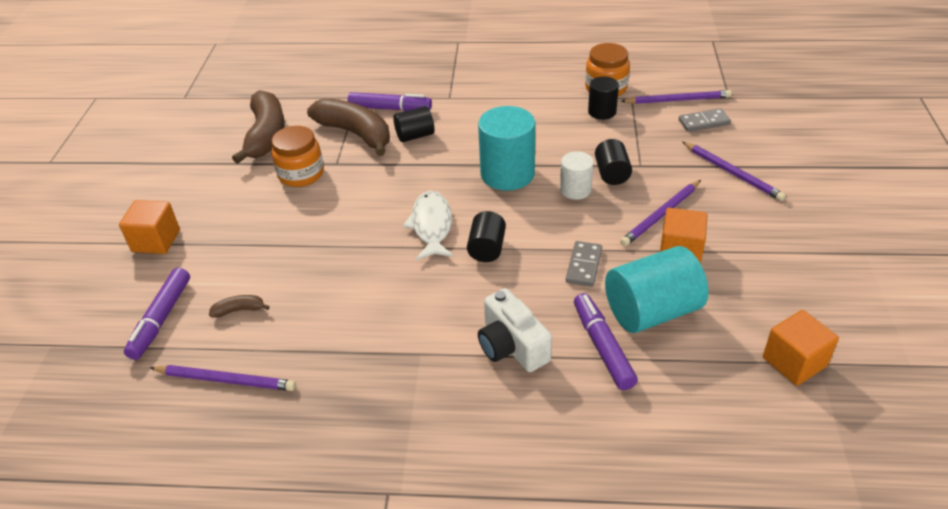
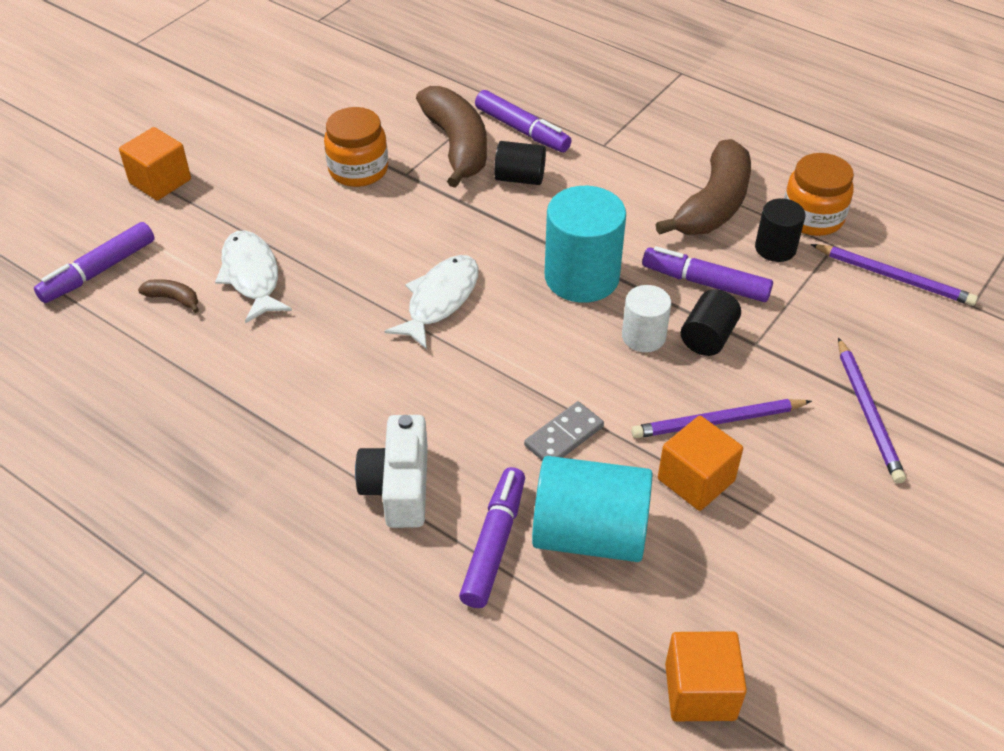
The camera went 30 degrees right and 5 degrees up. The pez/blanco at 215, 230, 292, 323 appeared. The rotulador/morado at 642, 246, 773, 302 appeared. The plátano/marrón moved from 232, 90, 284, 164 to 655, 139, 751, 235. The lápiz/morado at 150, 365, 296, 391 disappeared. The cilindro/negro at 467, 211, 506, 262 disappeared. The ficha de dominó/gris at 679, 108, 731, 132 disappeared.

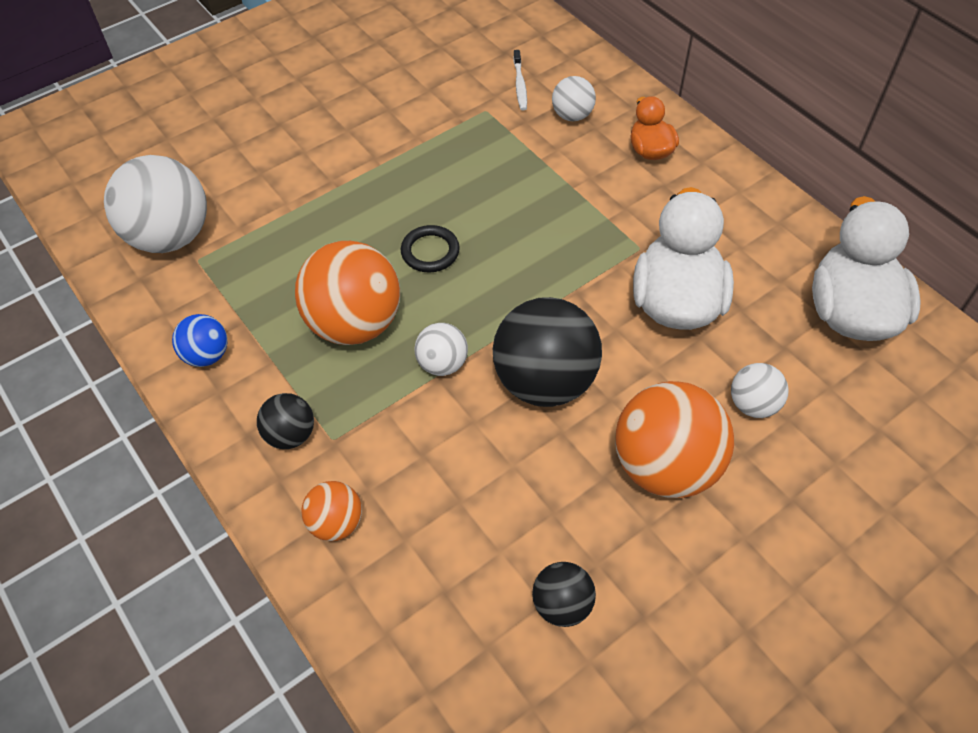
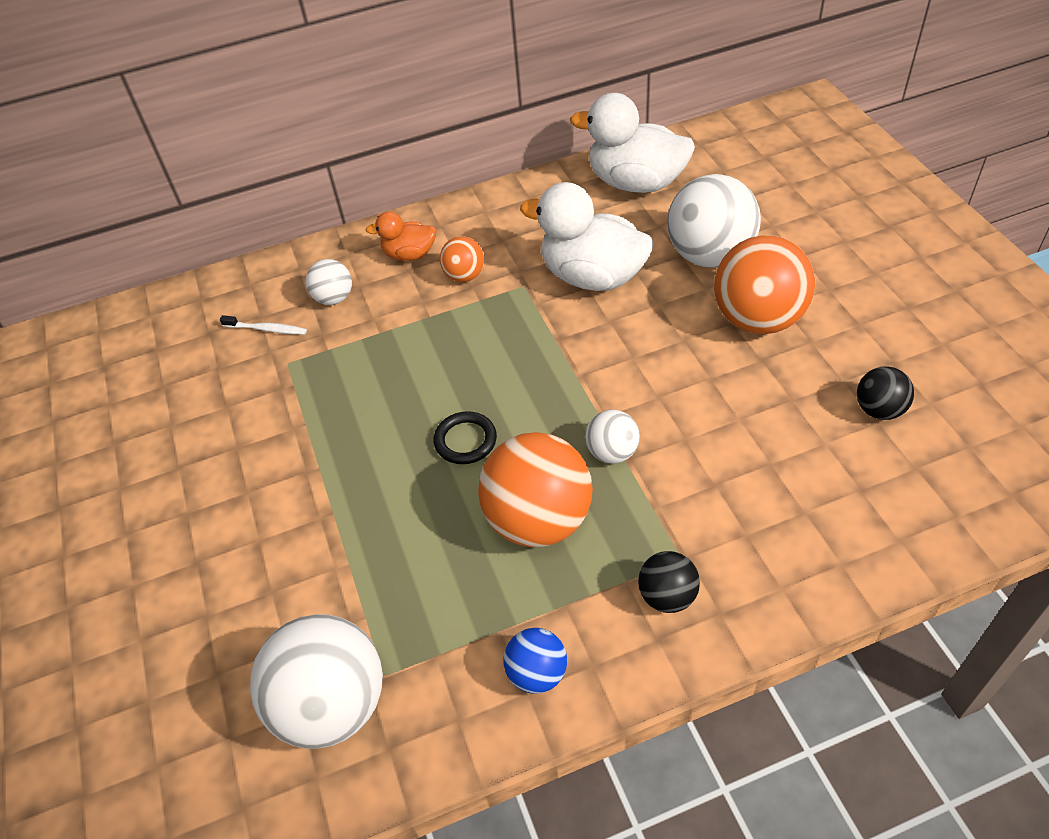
The camera went 70 degrees left and 5 degrees down. The pelota/naranja moved from 302, 481, 362, 541 to 440, 236, 485, 282. The pelota/blanco at 731, 363, 788, 418 changed to 1.97 times the size. The pelota/negro at 493, 297, 602, 407 disappeared.

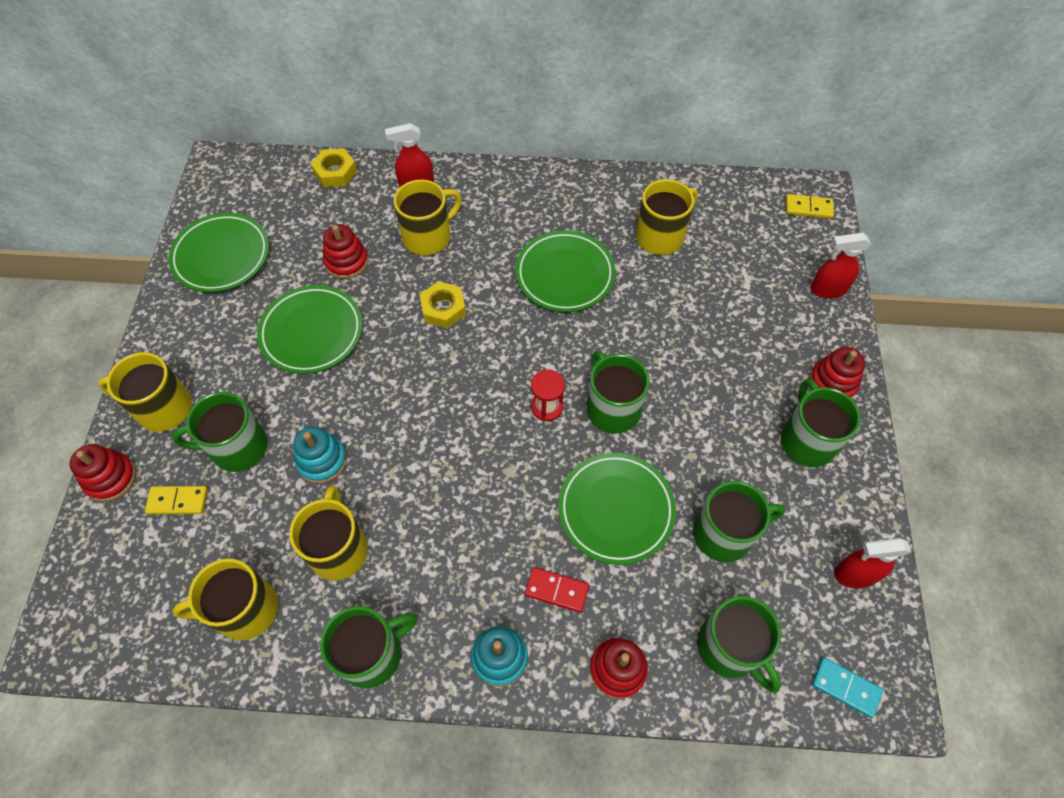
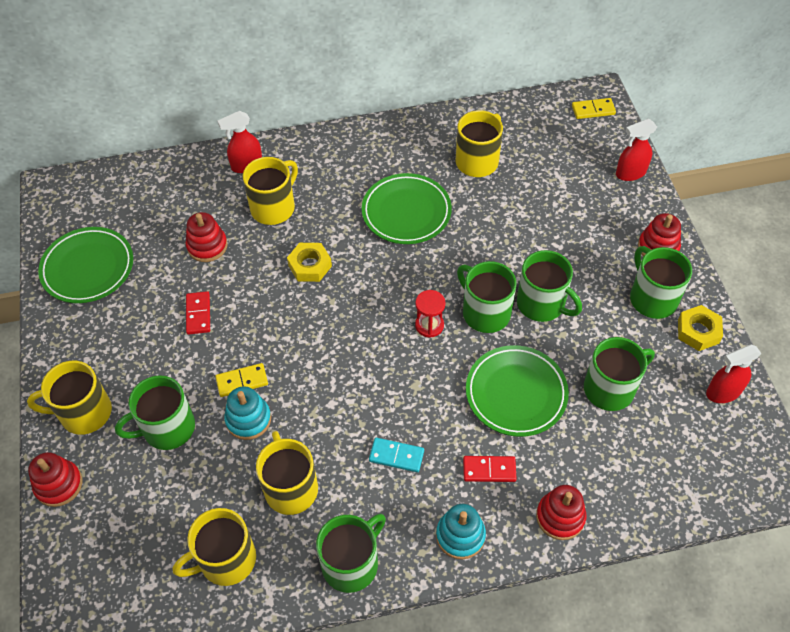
The camera went 15 degrees left and 5 degrees down. The plato/verde at 257, 285, 363, 374 was replaced by the ficha de dominó/rojo at 186, 291, 210, 335. The ficha de dominó/amarillo moved from 145, 486, 208, 514 to 215, 363, 268, 397. The ficha de dominó/turquesa moved from 812, 657, 883, 718 to 369, 438, 424, 472. The taza/verde moved from 697, 596, 781, 692 to 517, 250, 582, 322. The tuerca/amarillo moved from 311, 148, 357, 187 to 678, 305, 723, 351.

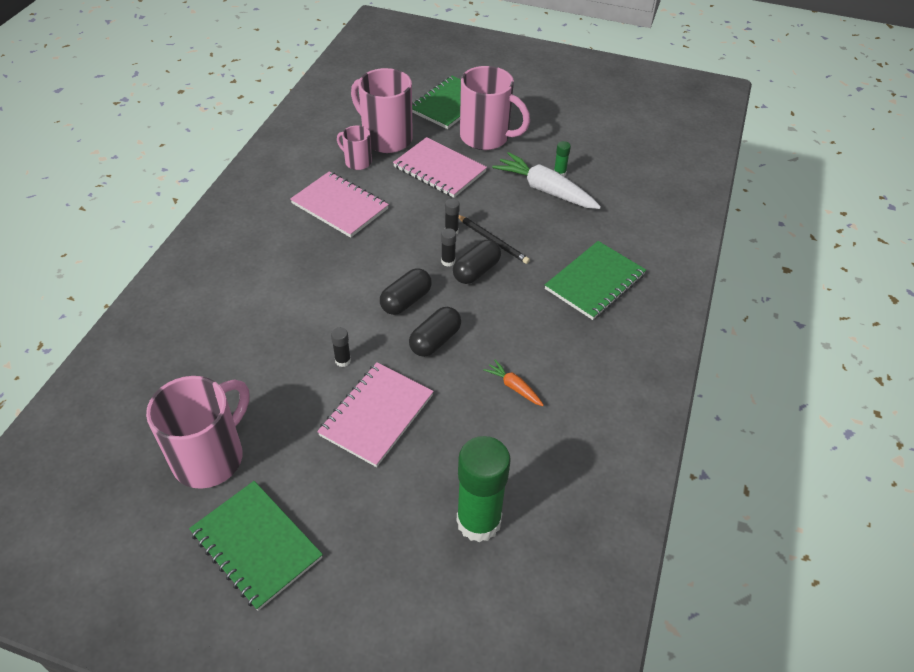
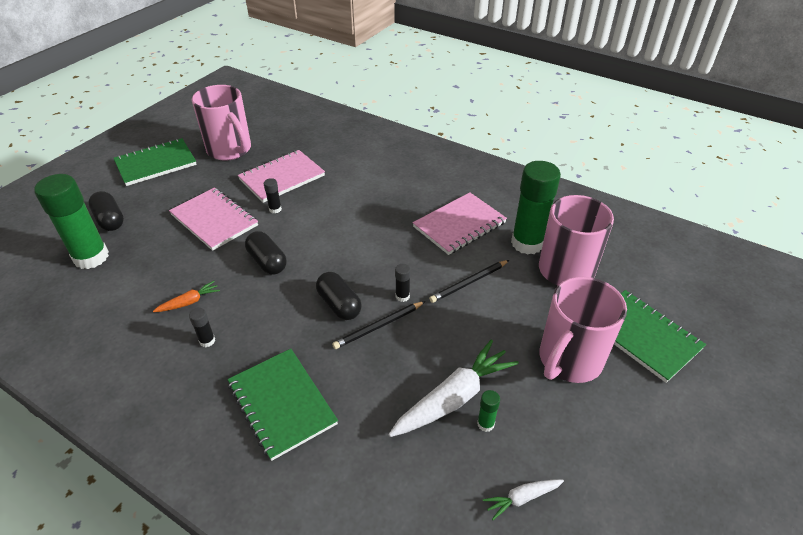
The camera went 105 degrees right and 5 degrees down. The cápsula/negro moved from 380, 268, 432, 315 to 88, 191, 124, 231. The barra de pegamento/negro moved from 441, 228, 456, 267 to 189, 308, 215, 347. The cuaderno/rosa moved from 393, 137, 487, 198 to 238, 150, 325, 203. The lápiz/negro at 429, 260, 509, 303 appeared. The zanahoria/blanco at 483, 479, 564, 520 appeared. The taza/rosa at 337, 126, 372, 170 was replaced by the barra de pegamento/verde at 511, 161, 561, 254.

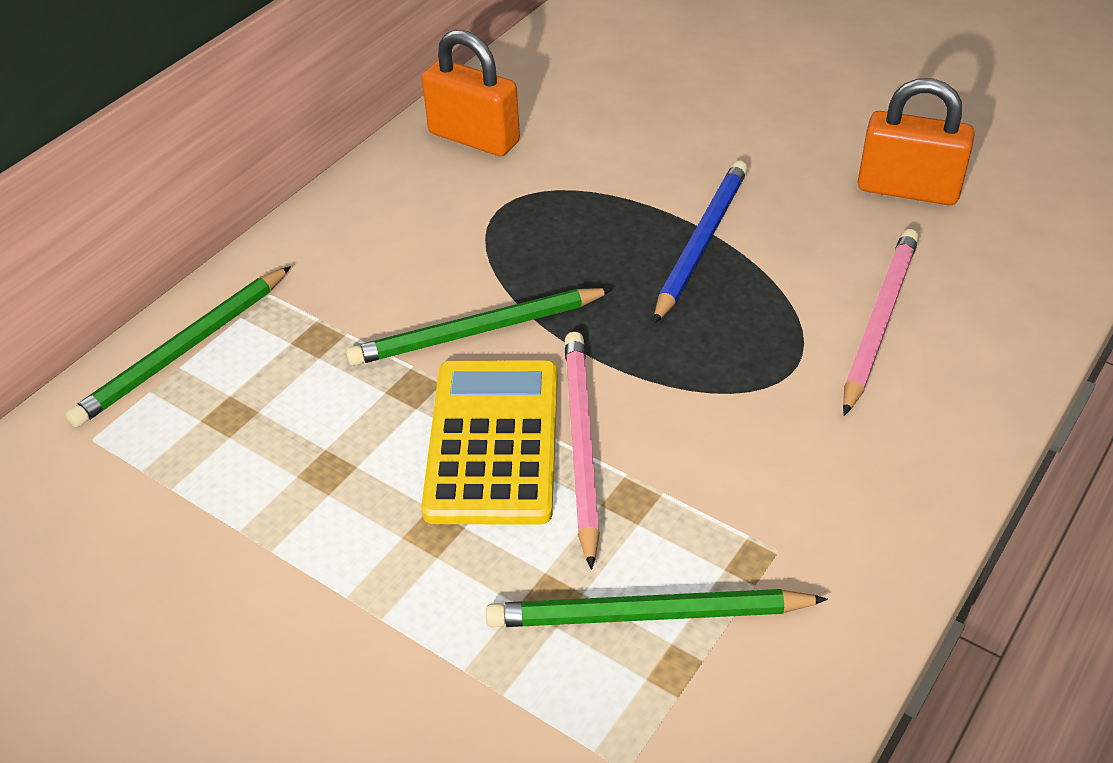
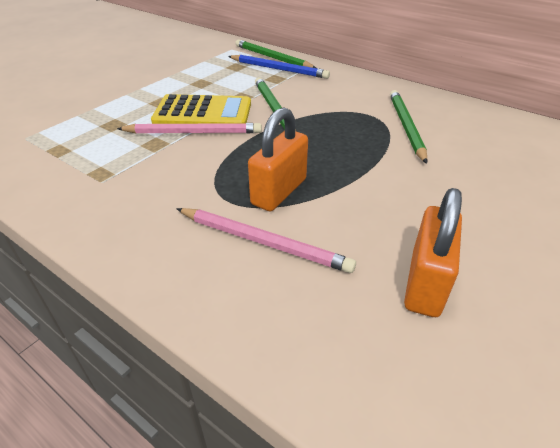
The camera went 90 degrees right and 5 degrees down. The lápiz/azul moved from 653, 161, 748, 324 to 228, 55, 330, 79. The candado/naranja moved from 422, 30, 520, 156 to 248, 107, 308, 211. The lápiz/verde moved from 486, 589, 828, 627 to 390, 90, 427, 164.

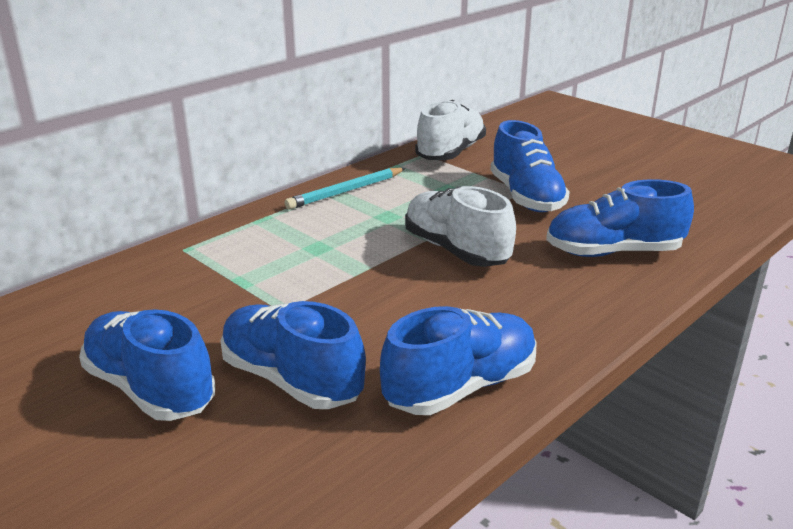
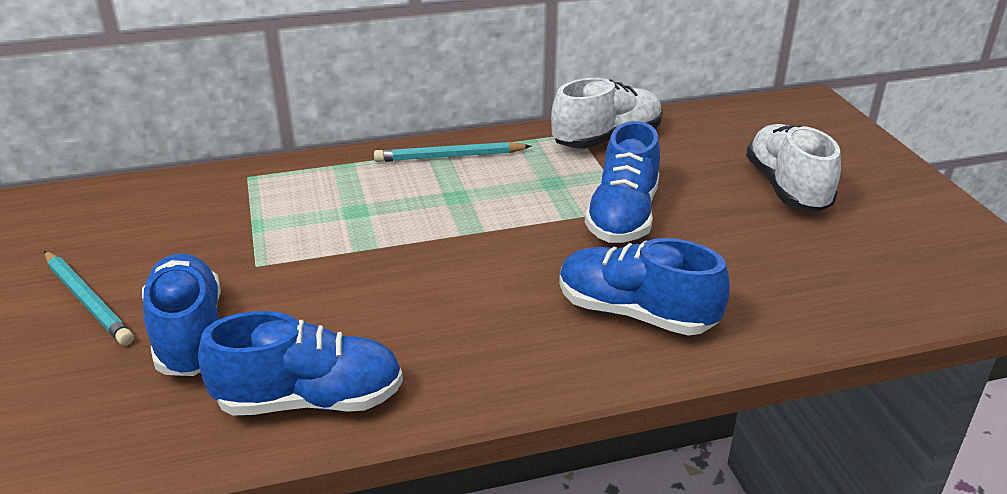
The camera went 30 degrees right and 5 degrees up. The zapato/azul at 79, 309, 215, 421 was replaced by the lápiz/turquesa at 44, 251, 134, 346. The zapato/blanco moved from 405, 186, 516, 267 to 746, 124, 841, 212.

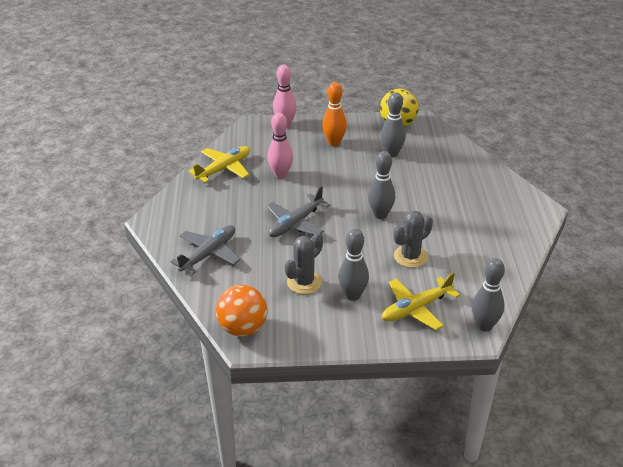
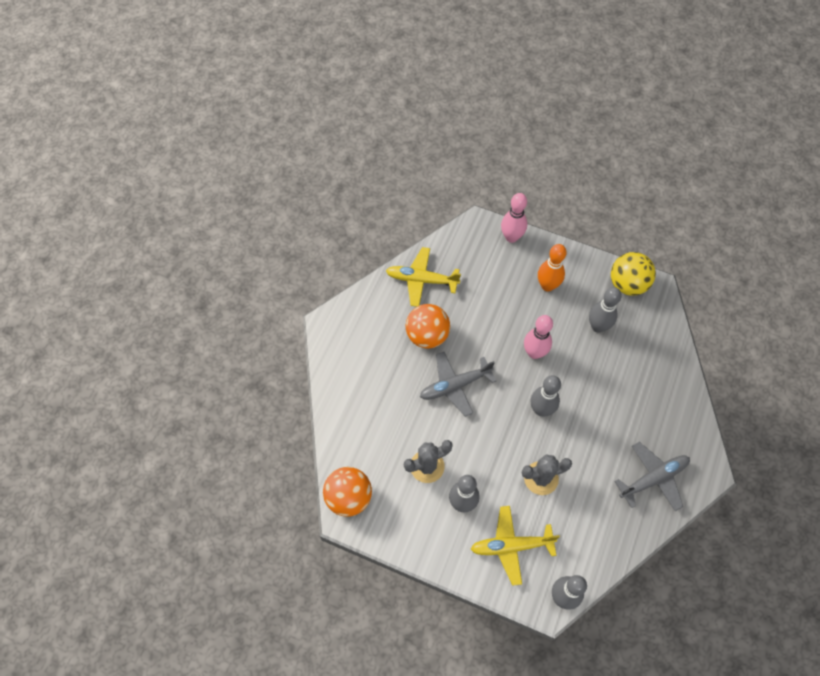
The camera went 25 degrees right and 25 degrees up. The avión/amarillo at 189, 146, 250, 183 turned 150 degrees counterclockwise. The pelota/naranja at 406, 304, 450, 349 appeared. The bolo/rosa moved from 268, 113, 293, 179 to 524, 315, 553, 359. The avión/gris moved from 170, 225, 240, 275 to 615, 442, 690, 511.

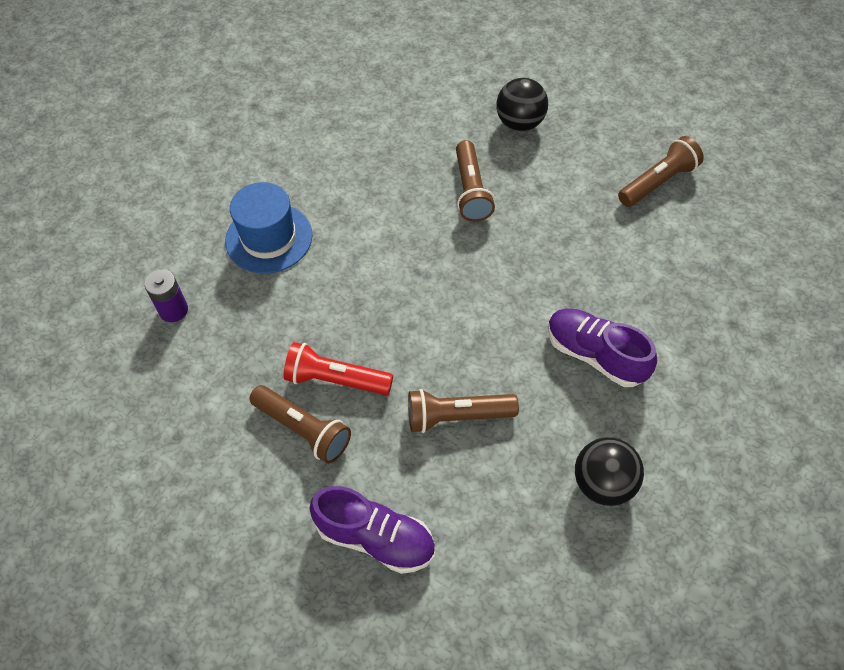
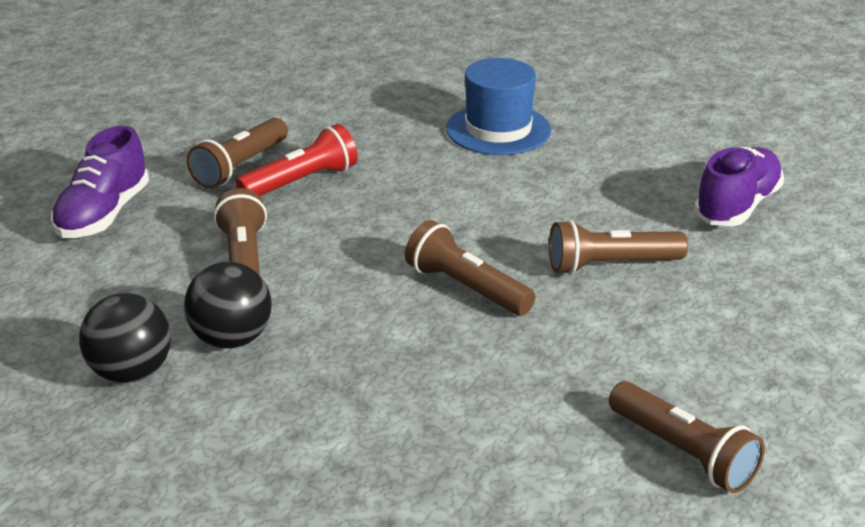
The camera went 85 degrees right and 25 degrees down. The pelota/negro moved from 496, 78, 548, 131 to 184, 262, 272, 348. The lámpara de mano/rojo at 284, 342, 393, 395 turned 45 degrees clockwise. The lámpara de mano/marrón at 405, 220, 536, 316 appeared. The zapato/morado moved from 548, 308, 657, 387 to 694, 147, 784, 226. The pila/morado at 144, 270, 188, 322 disappeared.

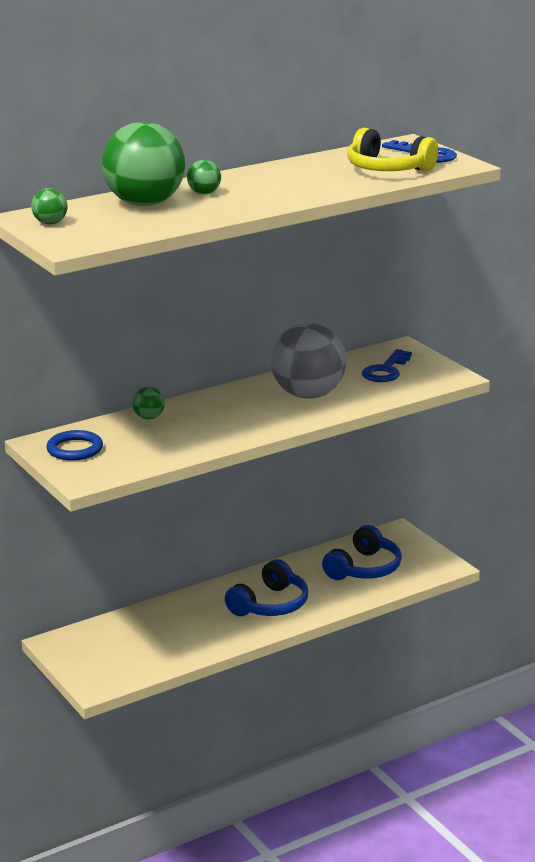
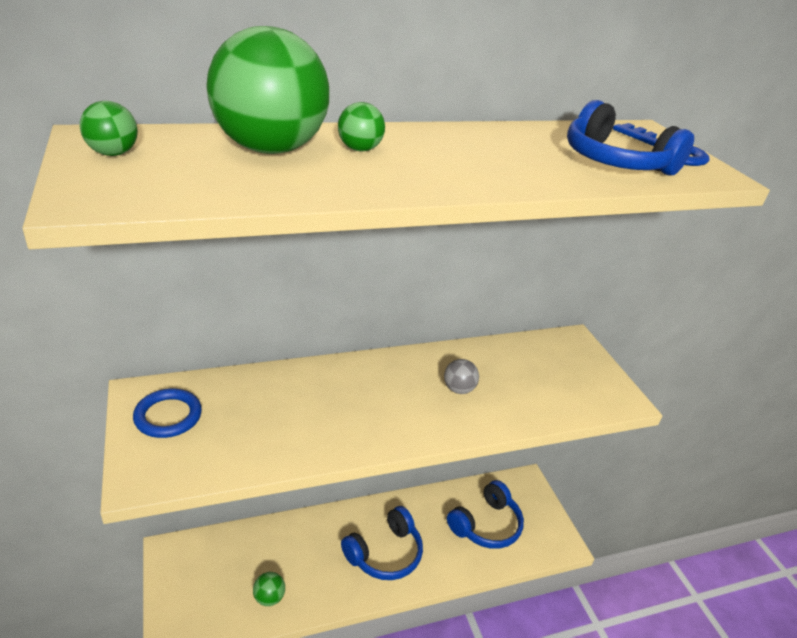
The camera went 10 degrees right and 10 degrees up. The pelota/verde moved from 132, 387, 165, 419 to 253, 572, 285, 606. The pelota/gris at 271, 323, 346, 398 changed to 0.42 times the size. The auriculares/amarillo at 347, 128, 438, 171 became the auriculares/azul at 567, 100, 694, 176. The llave/azul at 362, 349, 412, 382 disappeared.

